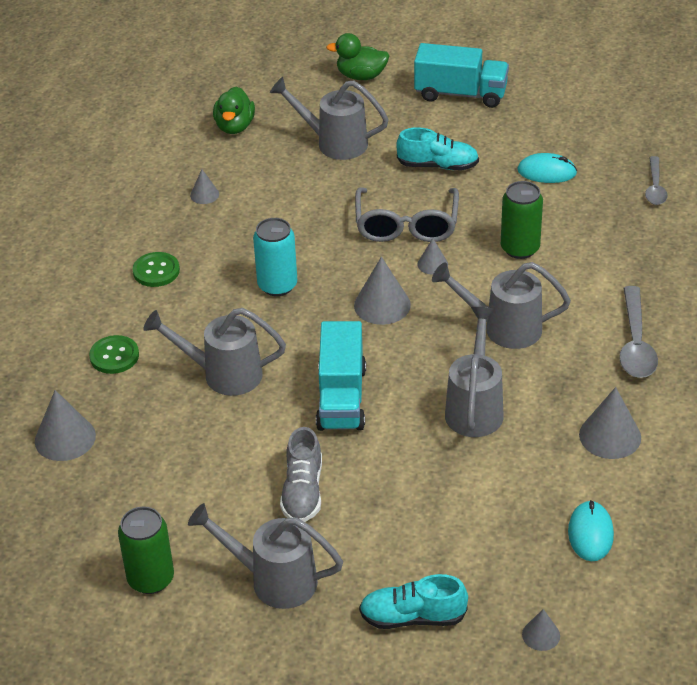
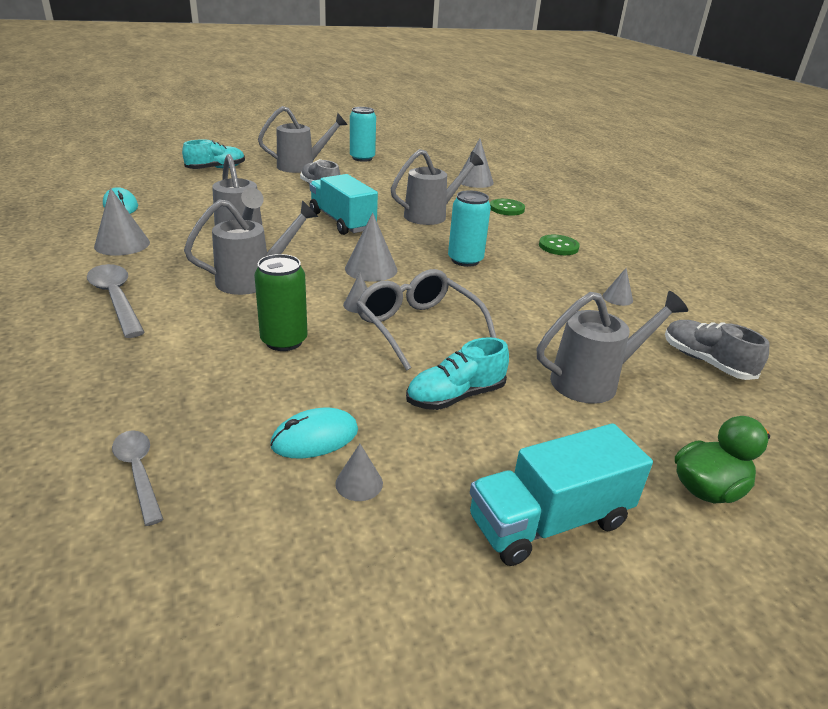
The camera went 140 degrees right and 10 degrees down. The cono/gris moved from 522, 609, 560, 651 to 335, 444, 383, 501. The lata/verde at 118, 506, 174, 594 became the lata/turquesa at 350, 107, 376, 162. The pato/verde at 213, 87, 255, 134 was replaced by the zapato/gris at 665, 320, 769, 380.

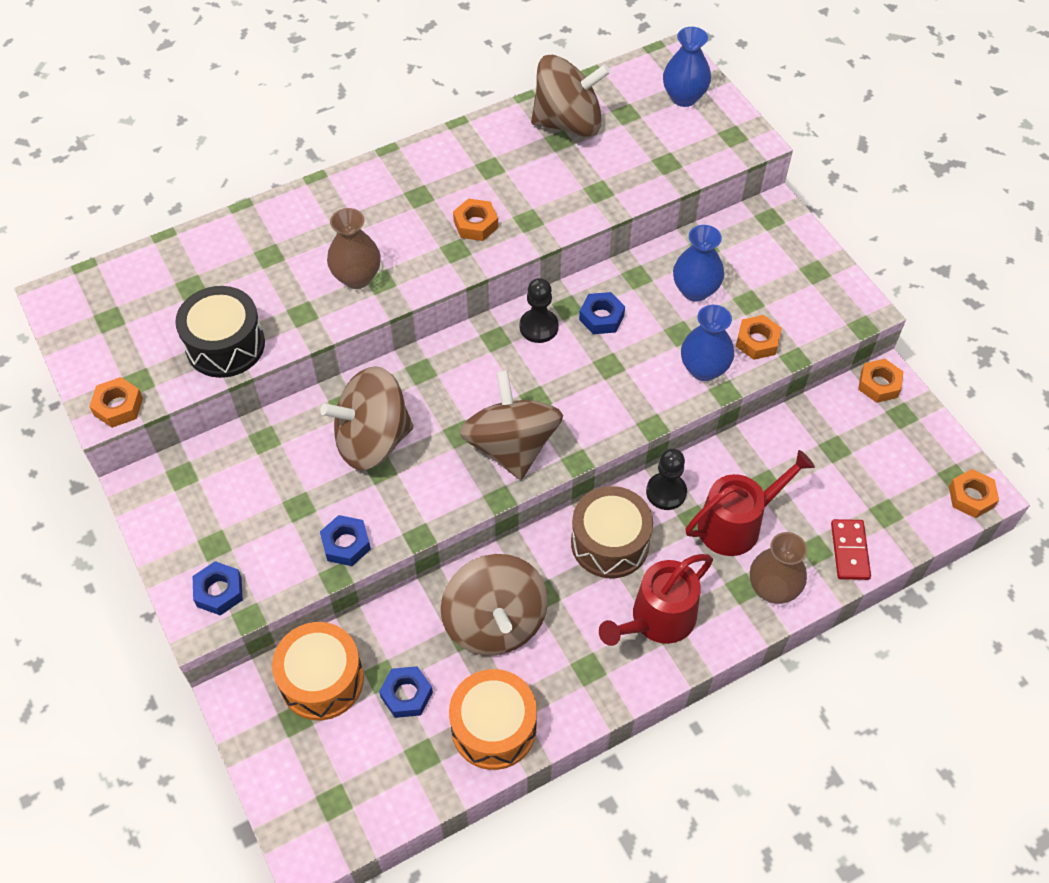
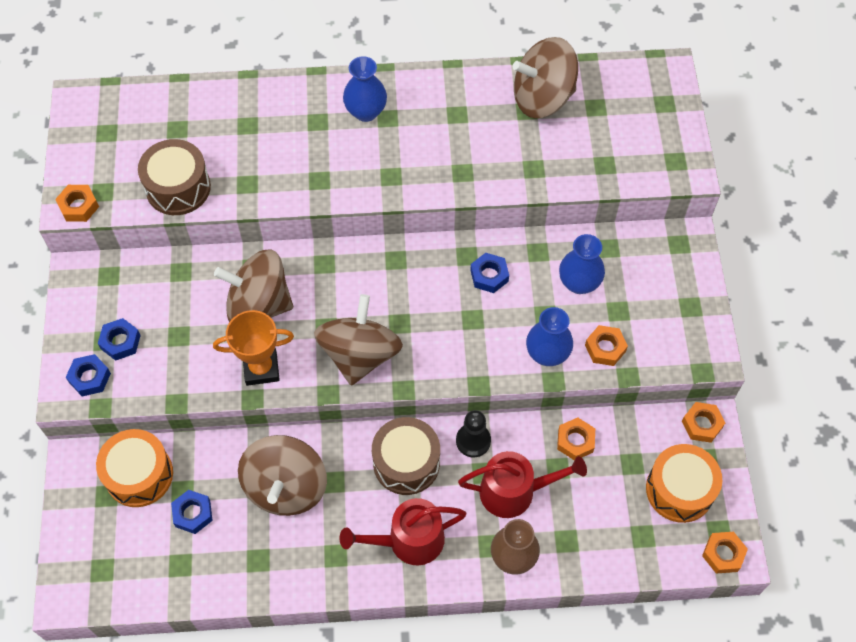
The camera went 25 degrees right and 5 degrees up. The tuerca/azul moved from 320, 515, 371, 566 to 98, 318, 141, 361. The tambor/negro at 175, 286, 265, 378 became the tambor/marrón at 138, 139, 211, 215. The trofeo/naranja at 213, 310, 294, 386 appeared. The florero/azul moved from 663, 27, 711, 107 to 343, 56, 387, 122. The peonza/marrón at 531, 55, 610, 137 turned 150 degrees clockwise. The tuerca/naranja moved from 453, 198, 498, 241 to 557, 418, 595, 461. The tambor/naranja moved from 449, 669, 537, 770 to 646, 444, 722, 523. The florero/marrón at 327, 208, 381, 289 disappeared. The peón/negro at 520, 278, 558, 343 disappeared. The ficha de dominó/rojo at 831, 519, 871, 580 disappeared.

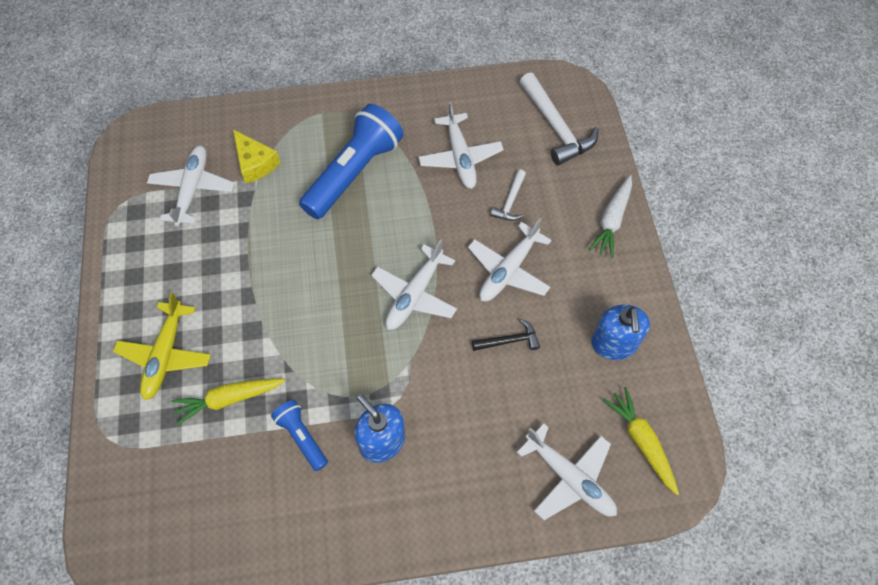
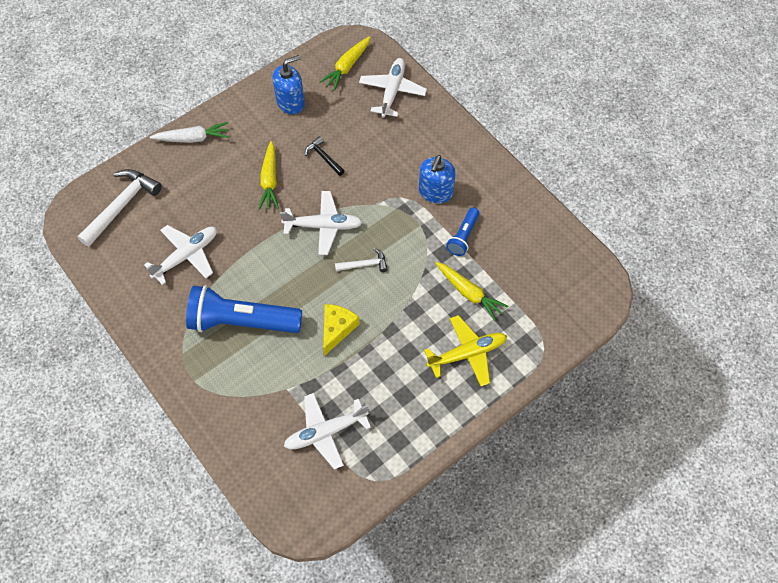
The camera went 120 degrees left and 0 degrees up. The avión/blanco at 468, 218, 552, 302 was replaced by the zanahoria/amarillo at 258, 141, 279, 210. The queso/amarillo moved from 233, 130, 280, 183 to 323, 304, 360, 356. The martillo/blanco moved from 490, 169, 526, 221 to 335, 248, 388, 272.

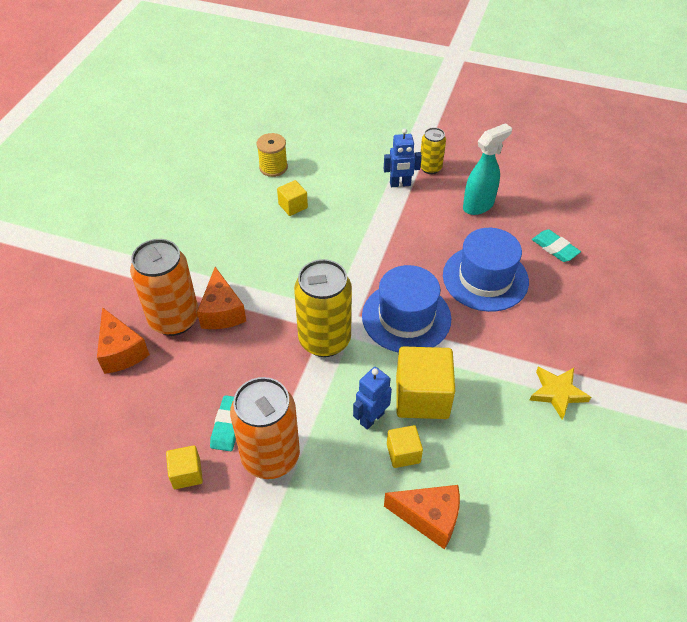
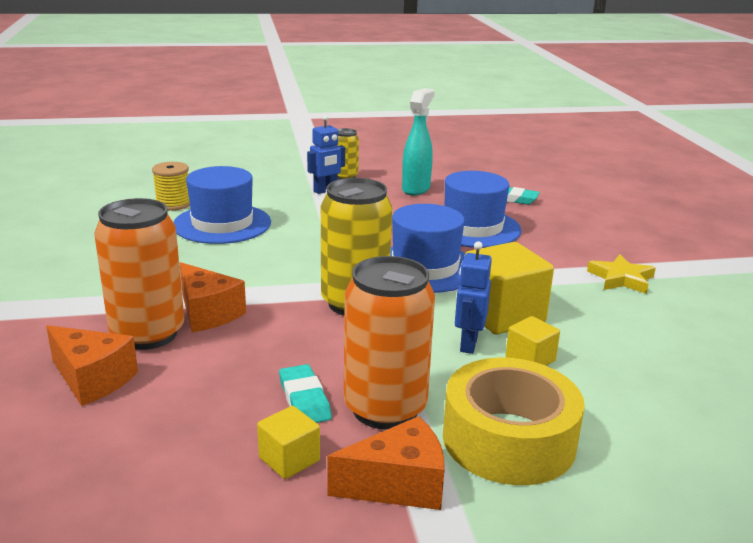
The camera went 30 degrees left and 25 degrees down. The cubo/amarillo at 277, 180, 308, 216 was replaced by the sombrero/azul at 174, 166, 271, 244. The queso/naranja moved from 384, 485, 460, 550 to 327, 416, 444, 510. The cinta adhesiva/amarillo at 443, 358, 585, 485 appeared.

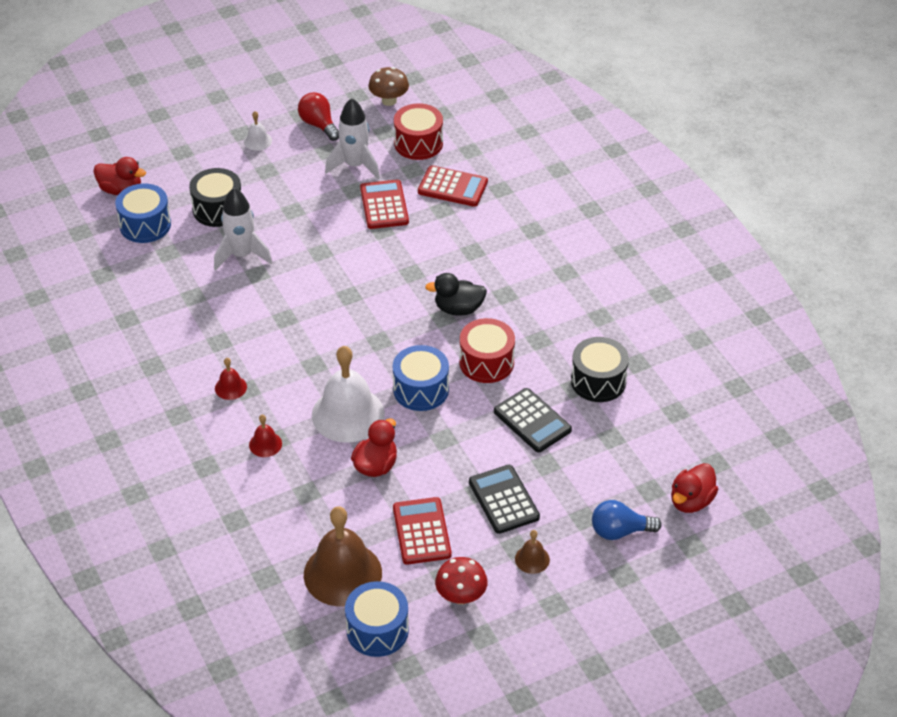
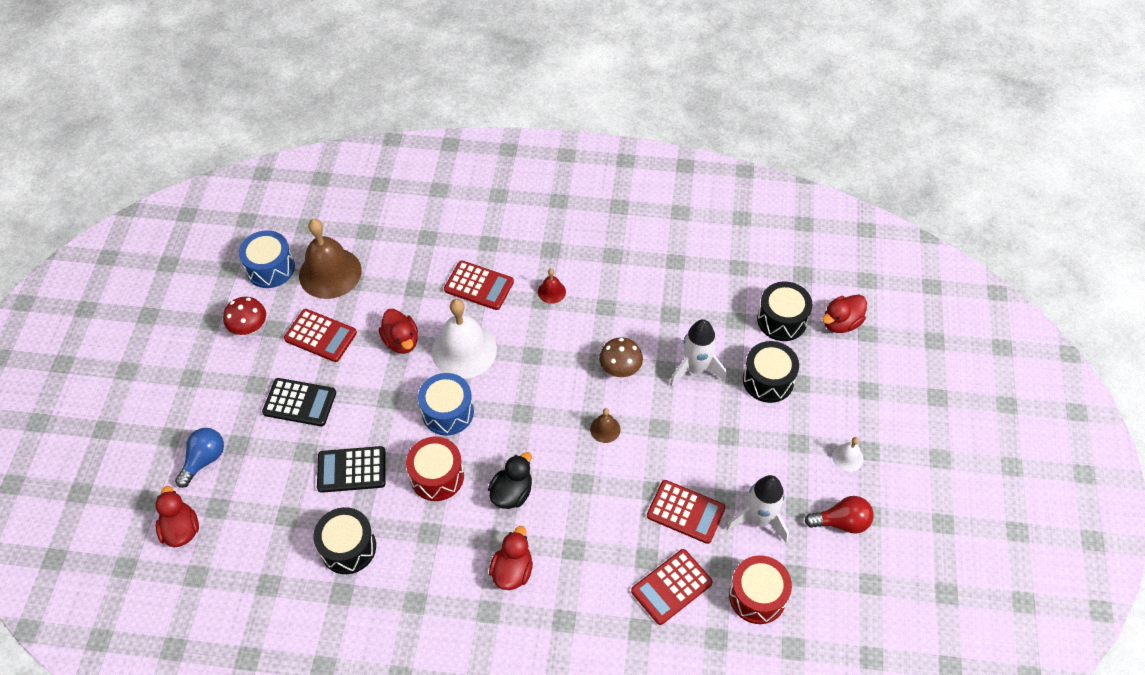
The camera went 125 degrees right and 10 degrees up. The campana/rojo at 249, 415, 282, 457 was replaced by the calculadora/rojo at 444, 261, 514, 310. The pato/rojo at 489, 526, 533, 590 appeared. The campana/marrón moved from 515, 530, 550, 574 to 590, 408, 621, 443. The seta/marrón moved from 369, 67, 409, 106 to 599, 337, 643, 377. The tambor/azul at 115, 183, 171, 243 became the tambor/negro at 757, 281, 812, 341.

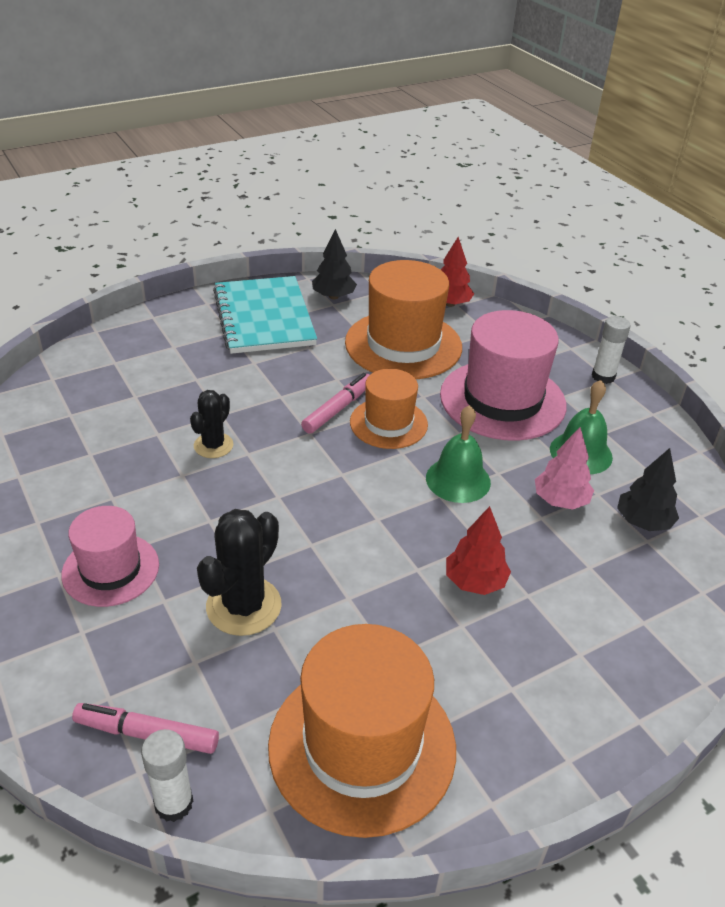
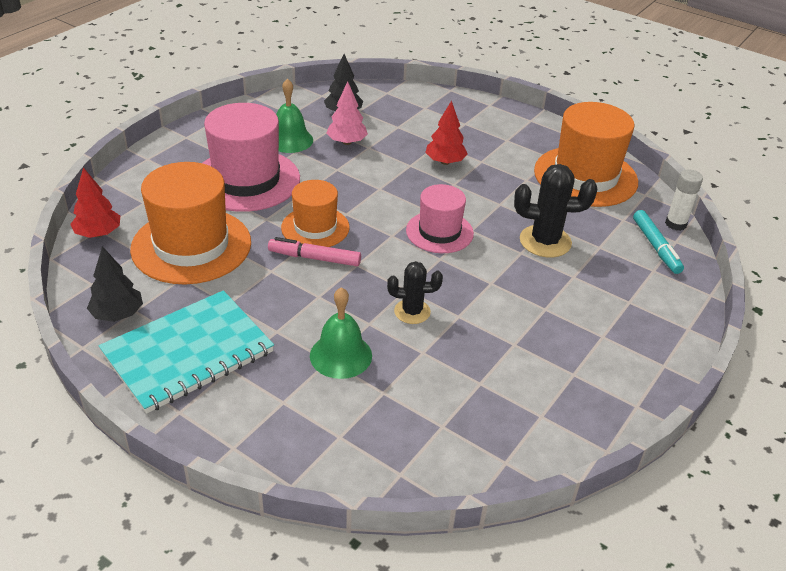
The camera went 115 degrees left and 0 degrees up. The campana/verde moved from 426, 405, 491, 503 to 310, 287, 372, 379. The sombrero/rosa moved from 61, 506, 159, 607 to 406, 184, 474, 253. The rotulador/rosa at 72, 703, 219, 754 became the rotulador/turquesa at 633, 210, 684, 274. The barra de pegamento/blanco at 592, 316, 631, 384 disappeared.

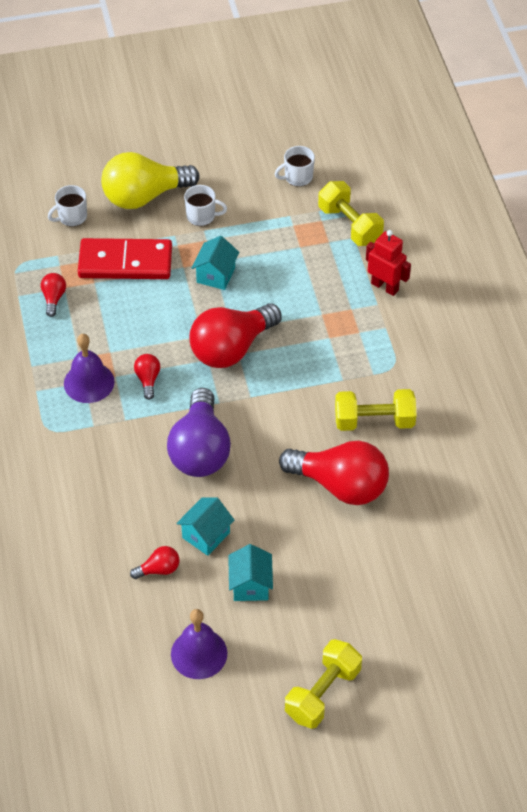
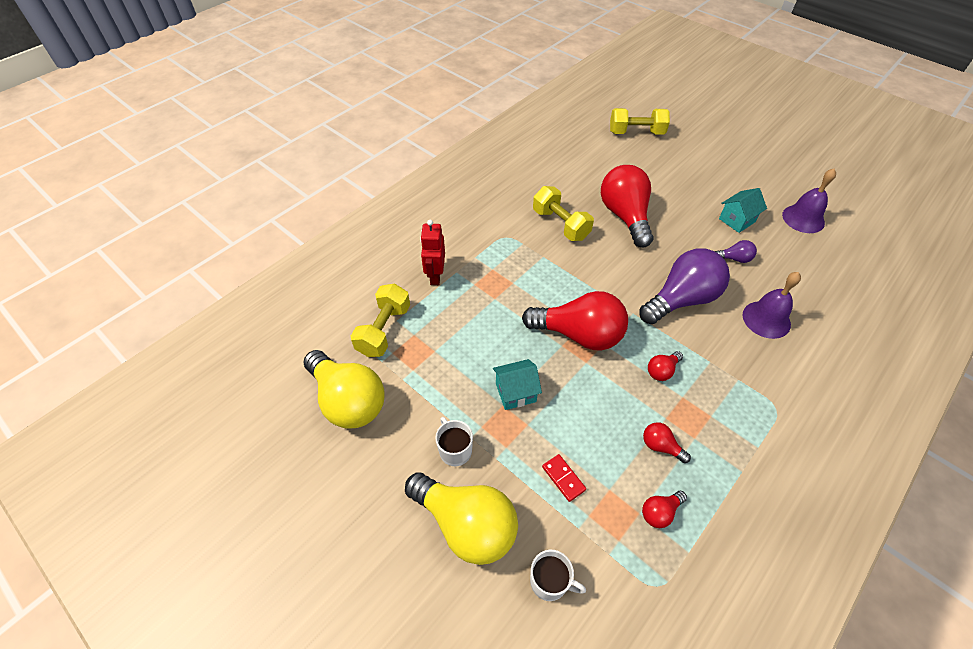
The camera went 125 degrees left and 0 degrees up. The taza/blanco at 275, 146, 315, 187 was replaced by the bombilla/amarillo at 303, 350, 384, 429. The ficha de dominó/rojo at 78, 238, 172, 279 changed to 0.41 times the size. The mancuerna/amarillo moved from 285, 639, 362, 729 to 610, 108, 670, 135. The bombilla/rojo moved from 130, 546, 179, 579 to 643, 422, 691, 463. The casa/turquesa at 176, 497, 234, 556 was replaced by the bombilla/morado at 715, 240, 757, 263. The campana/morado moved from 64, 334, 115, 403 to 743, 272, 801, 339.

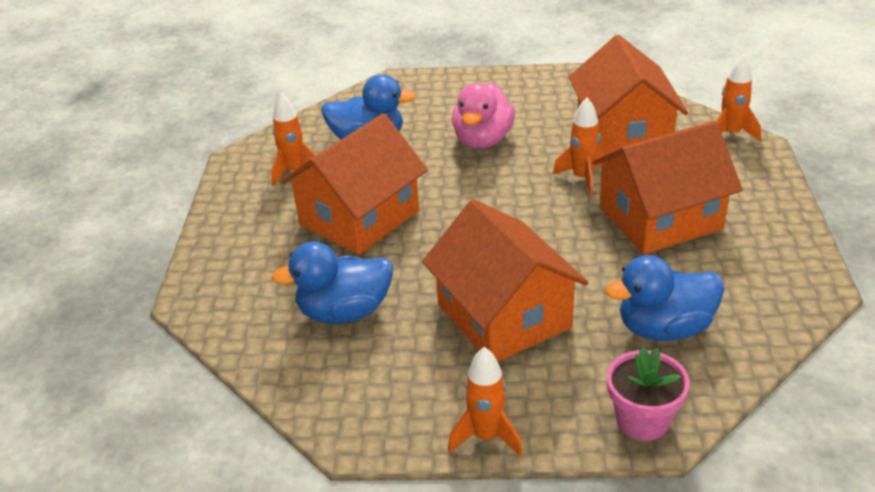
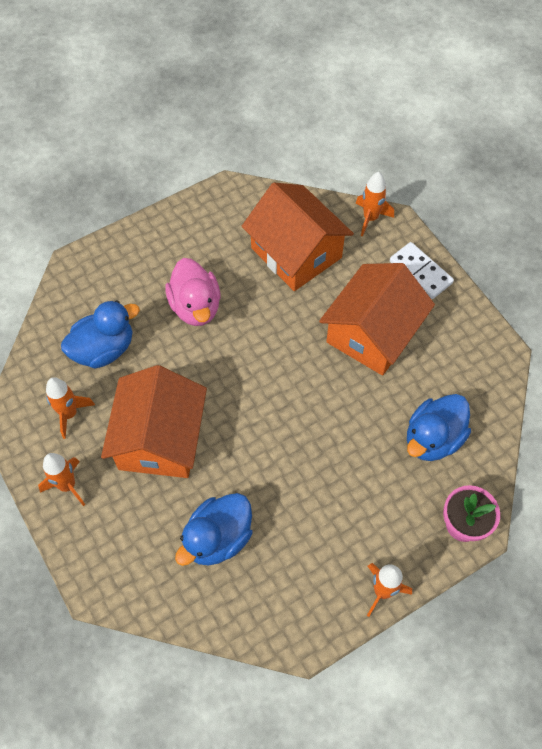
The camera went 35 degrees left and 25 degrees up. The cohete/naranja moved from 552, 98, 604, 197 to 38, 453, 85, 506. The ficha de dominó/blanco at 390, 242, 454, 299 appeared. The casa/naranja at 422, 199, 589, 362 disappeared.

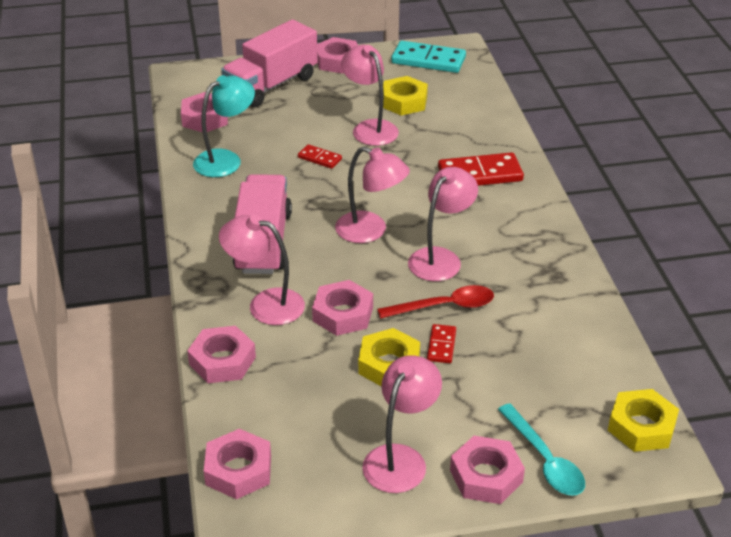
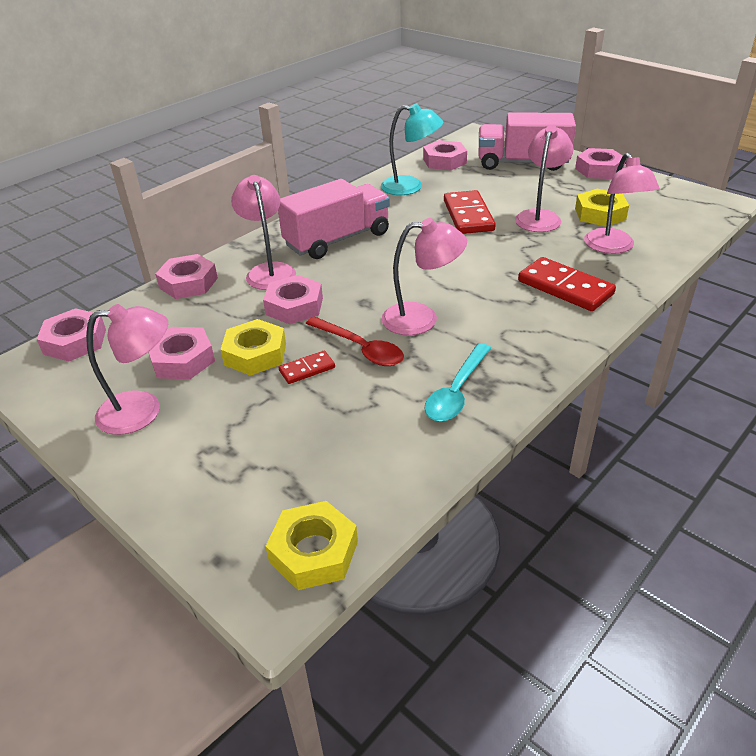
The camera went 55 degrees right and 0 degrees up. The tuerca/rosa moved from 450, 436, 525, 504 to 148, 327, 215, 379. The cuchara/turquesa moved from 498, 404, 585, 496 to 424, 343, 491, 421. The ficha de dominó/rojo at 298, 144, 342, 169 changed to 1.91 times the size. The lámpara/rosa moved from 335, 147, 410, 243 to 584, 153, 660, 254. The ficha de dominó/turquesa at 391, 41, 466, 73 disappeared.

